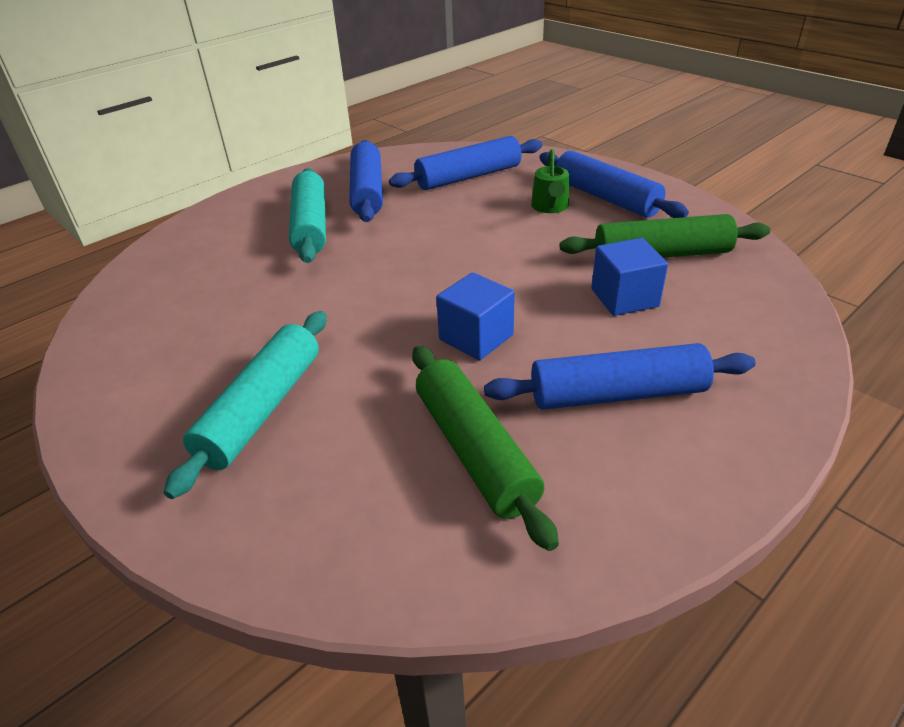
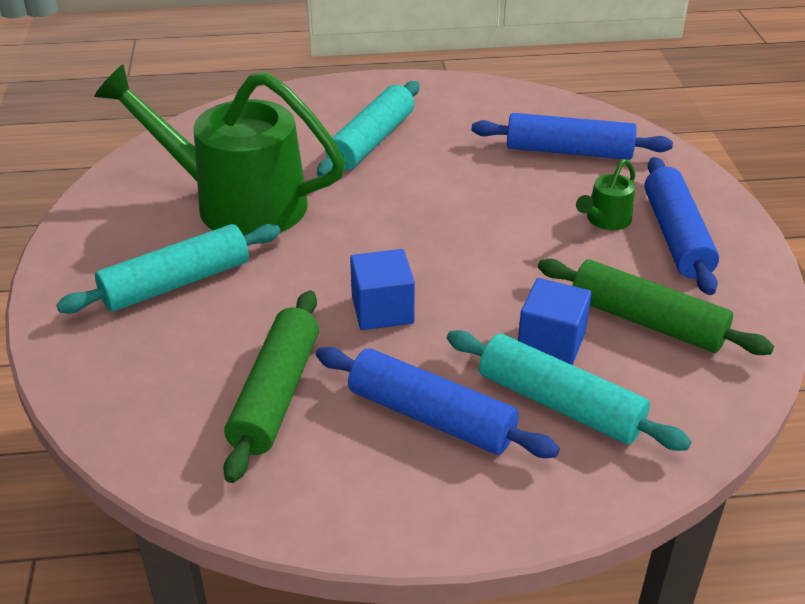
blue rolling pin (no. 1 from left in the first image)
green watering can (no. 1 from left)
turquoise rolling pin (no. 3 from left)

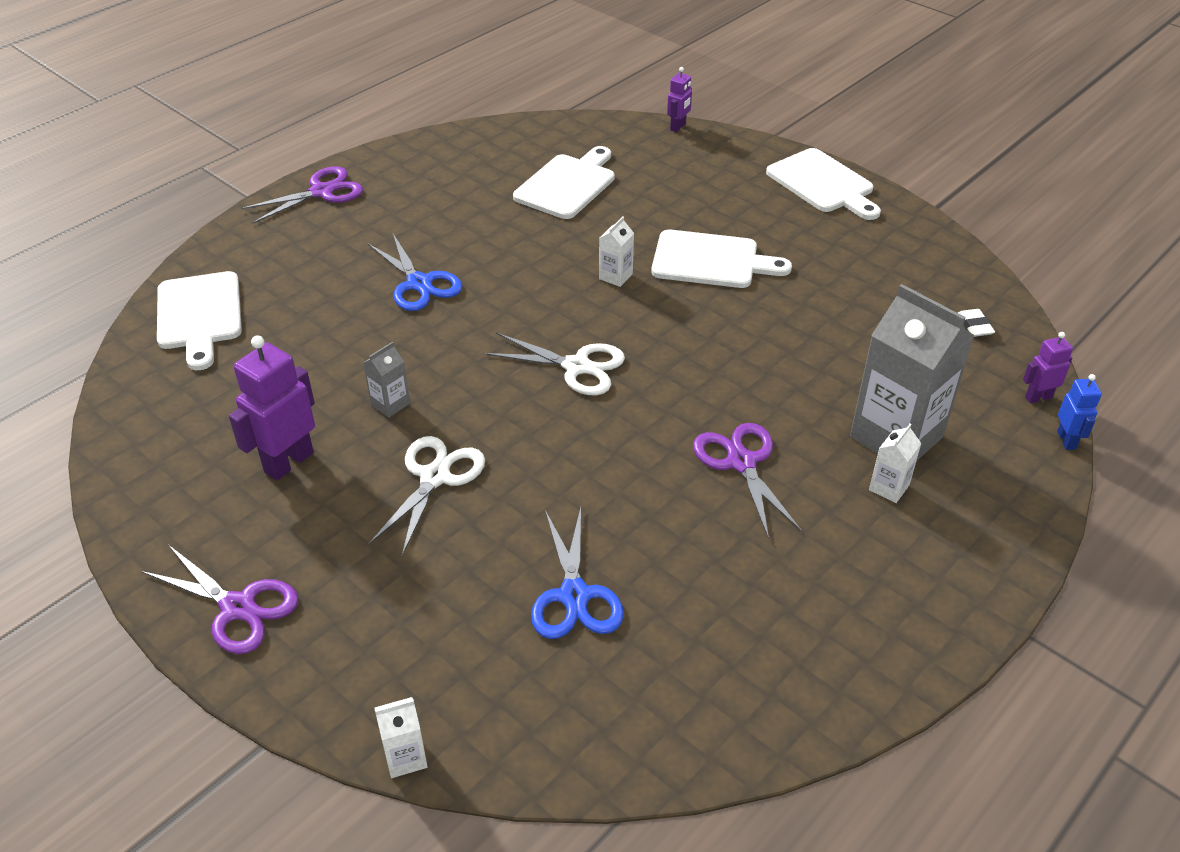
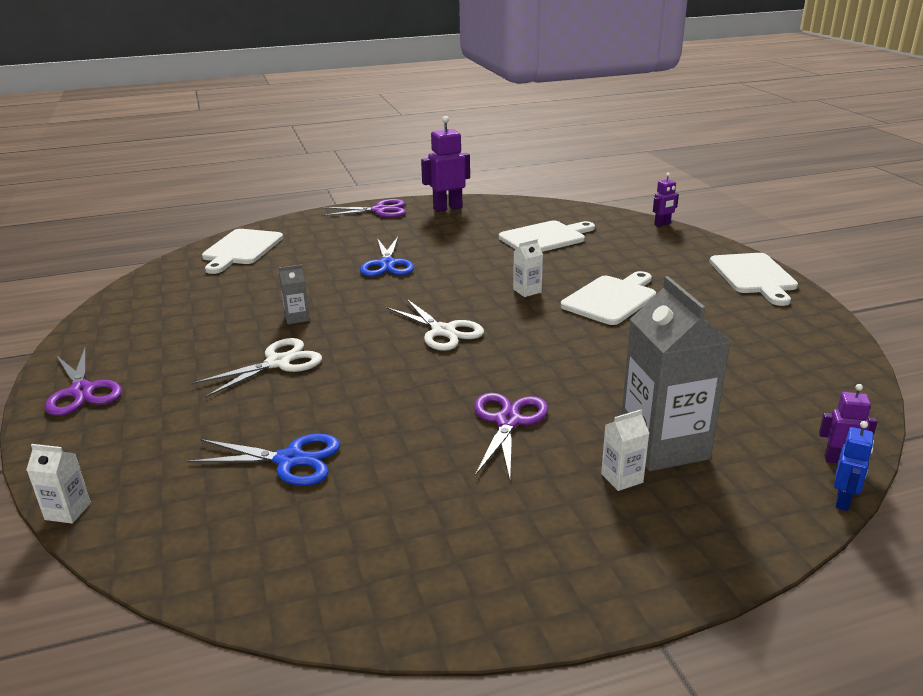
white cutting board (no. 3 from left)
white eraser
purple robot (no. 1 from left)
blue scissors (no. 1 from left)

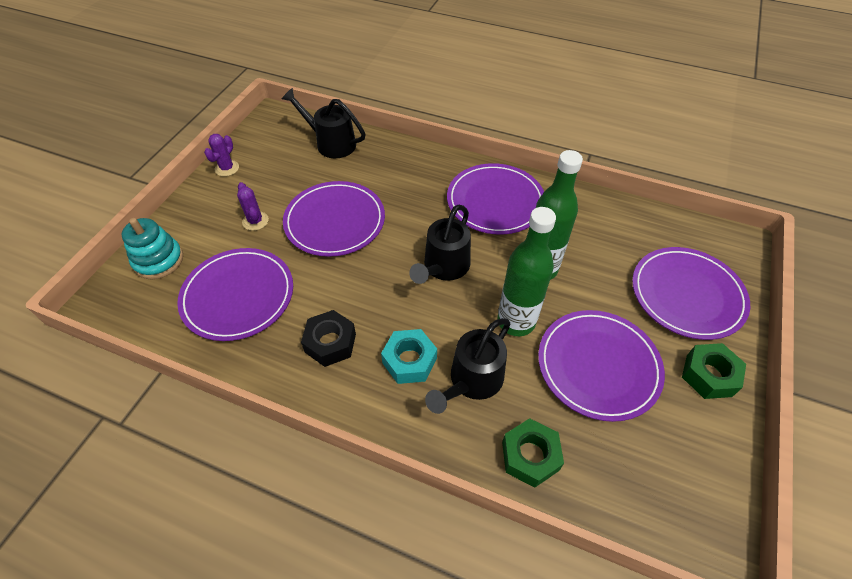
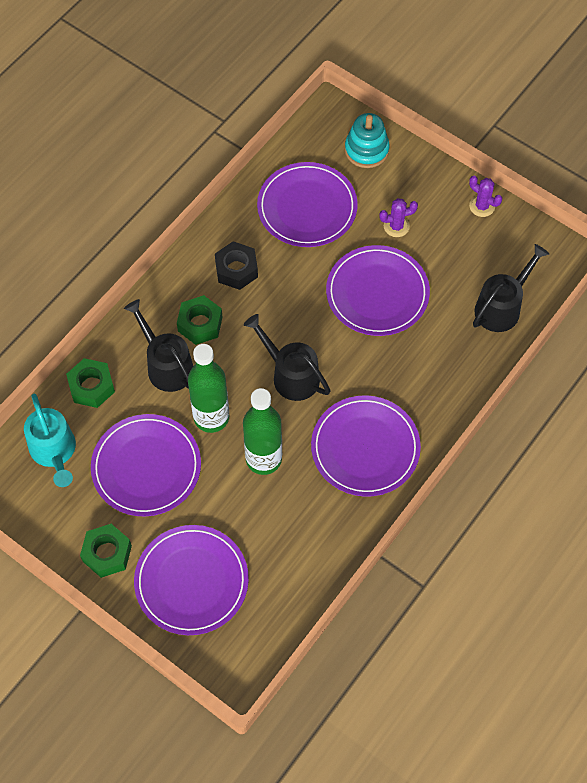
green nut (no. 3 from left)
turquoise watering can

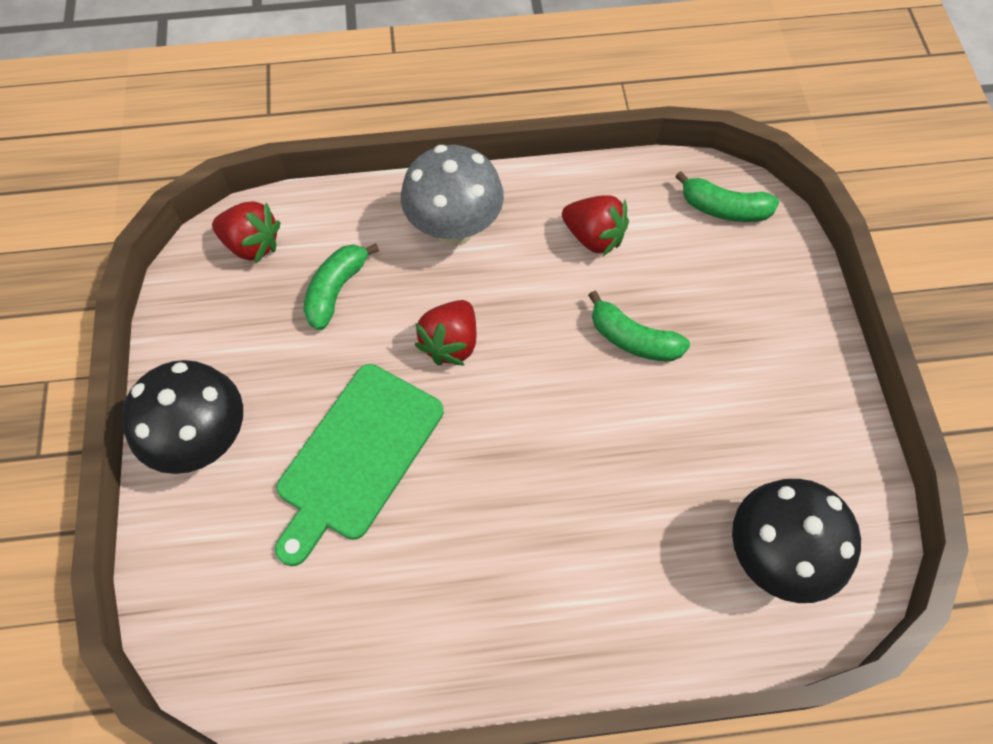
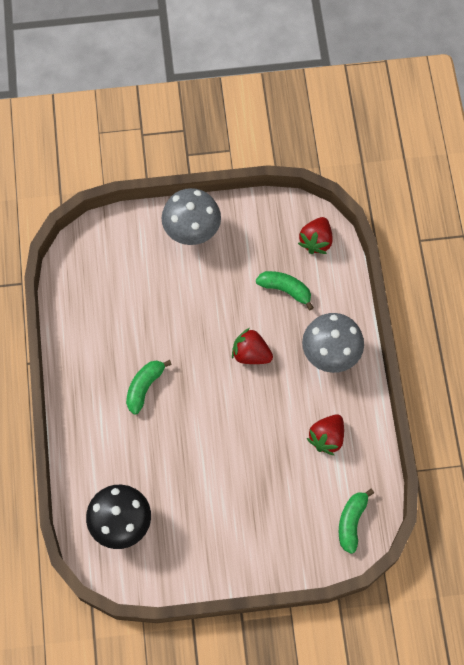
green banana (no. 1 from left)
grey mushroom (no. 1 from left)
green cutting board

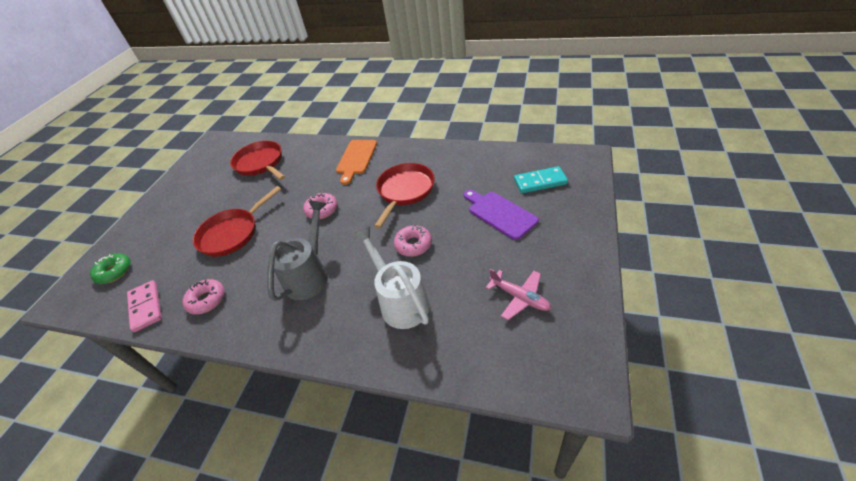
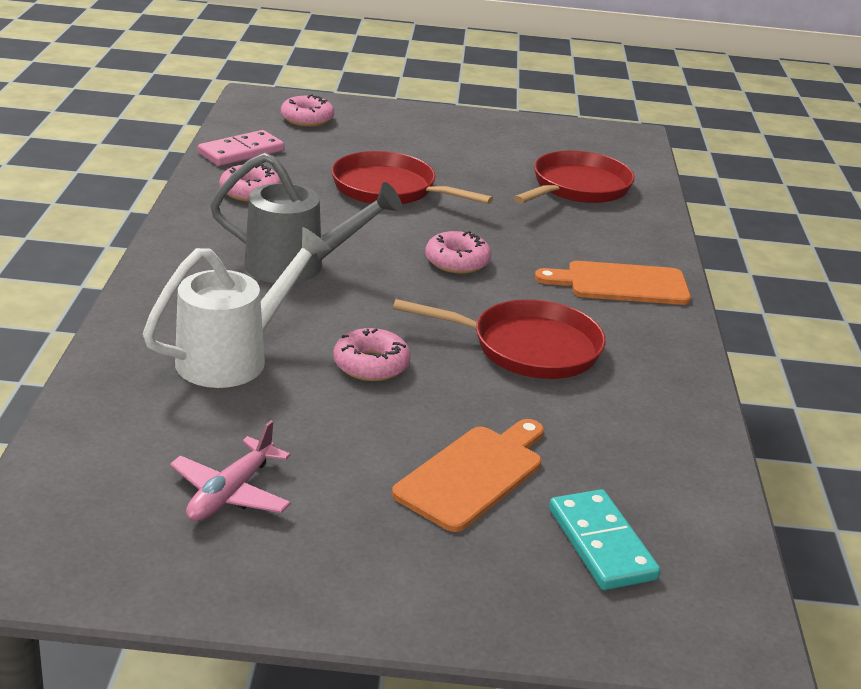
orange cutting board (no. 1 from left)
pink donut (no. 2 from left)

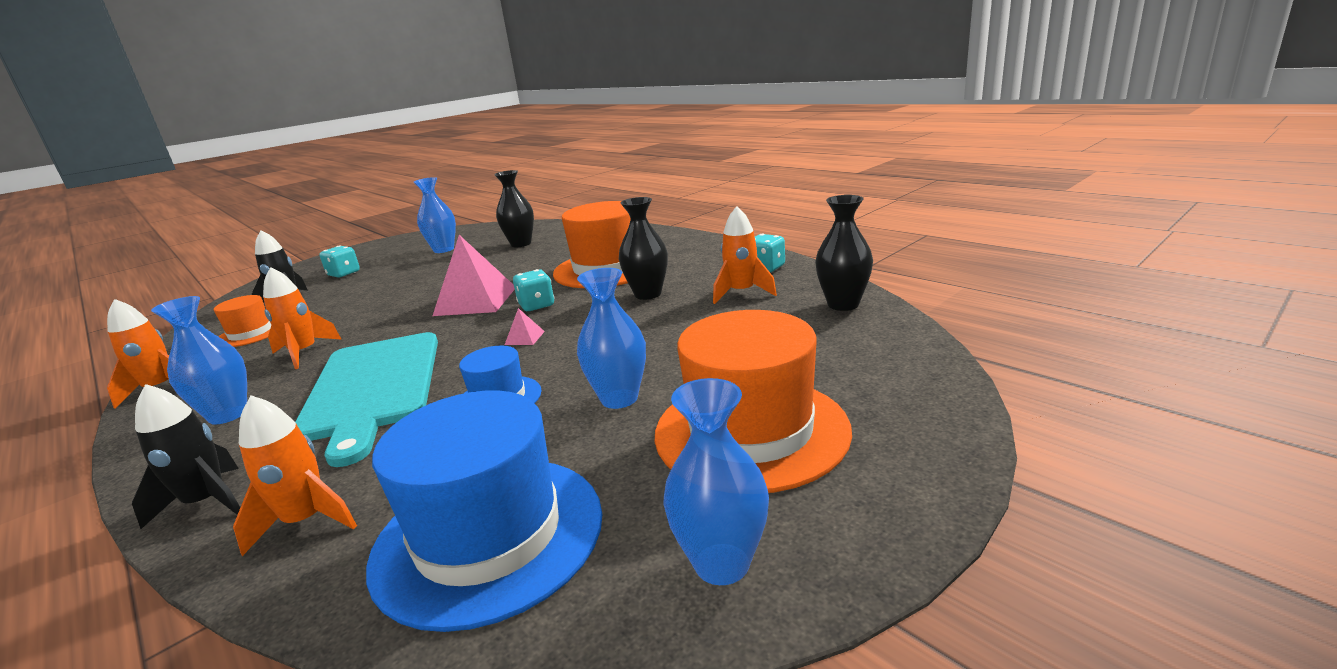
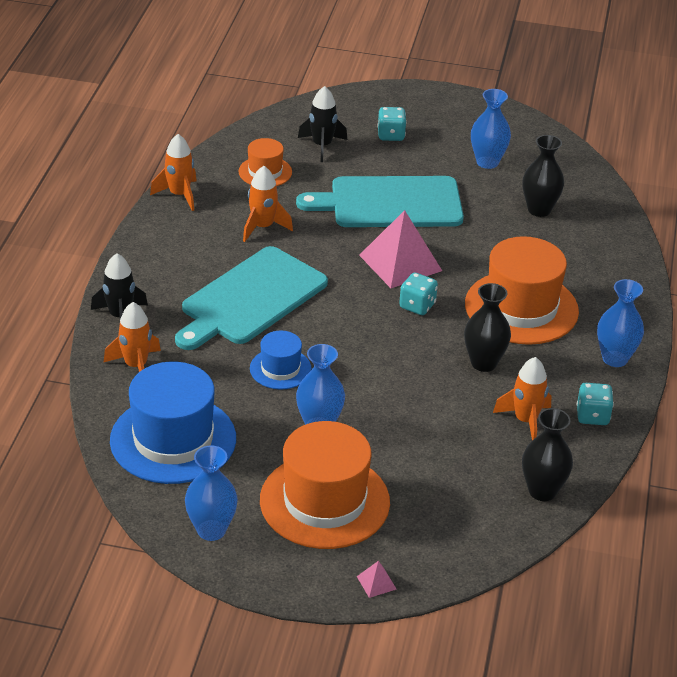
blue vase (no. 4 from left)
pink pyramid (no. 1 from left)
turquoise cutting board (no. 2 from left)

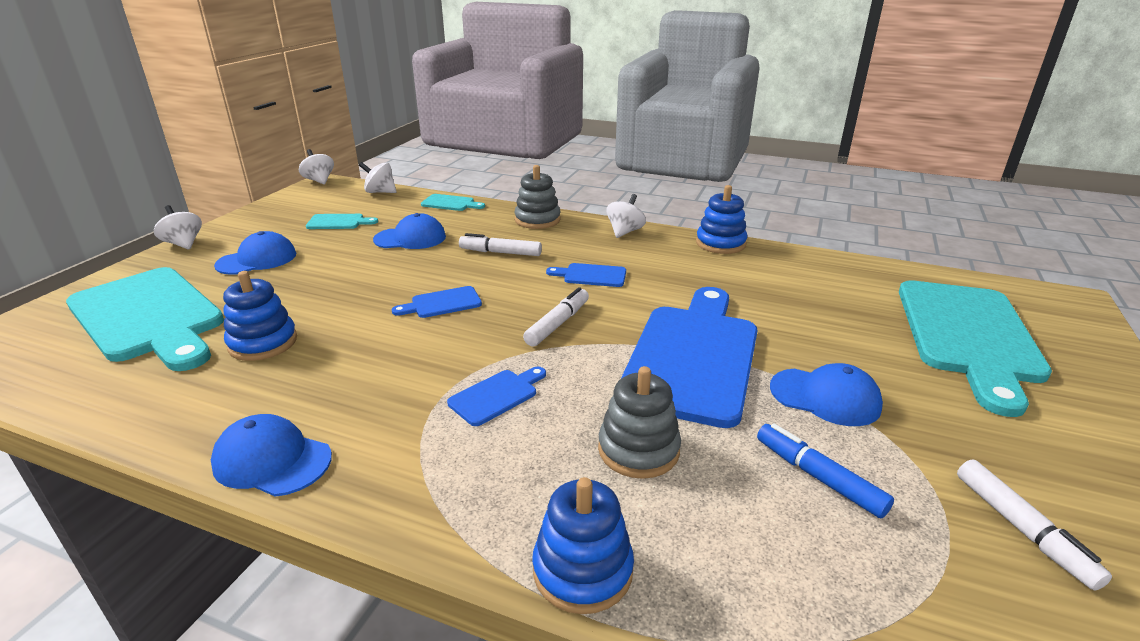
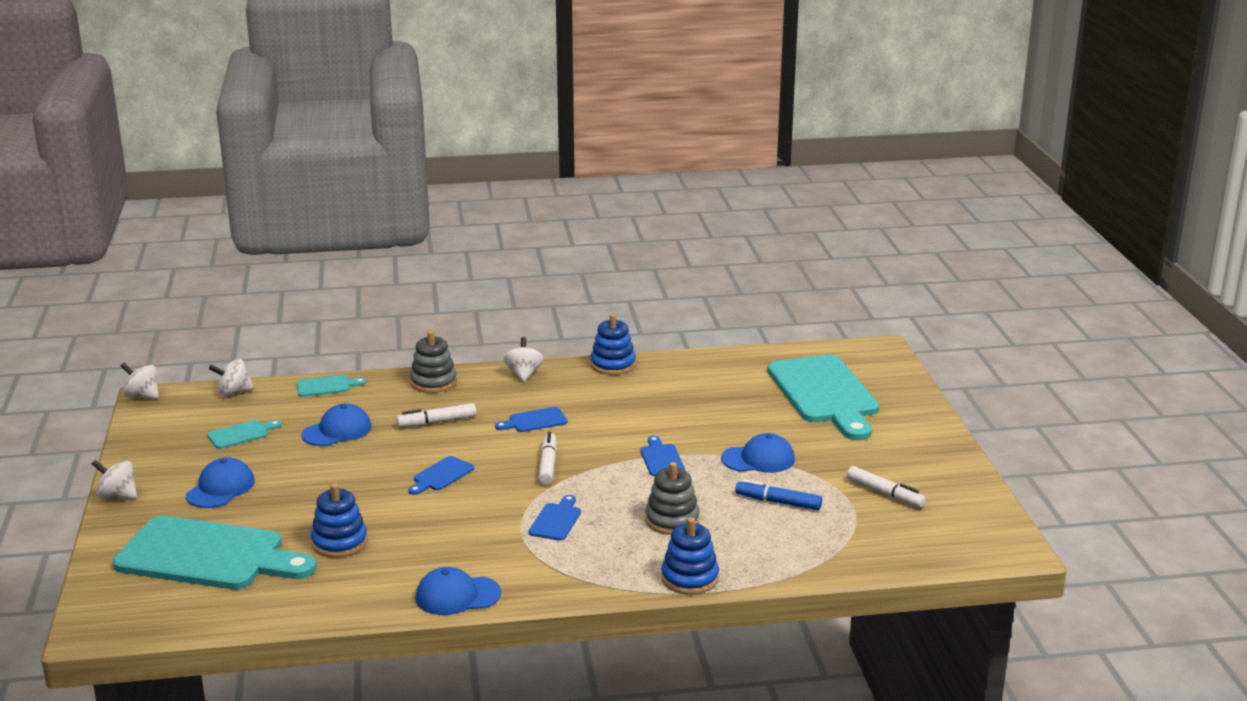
blue cutting board (no. 4 from left)

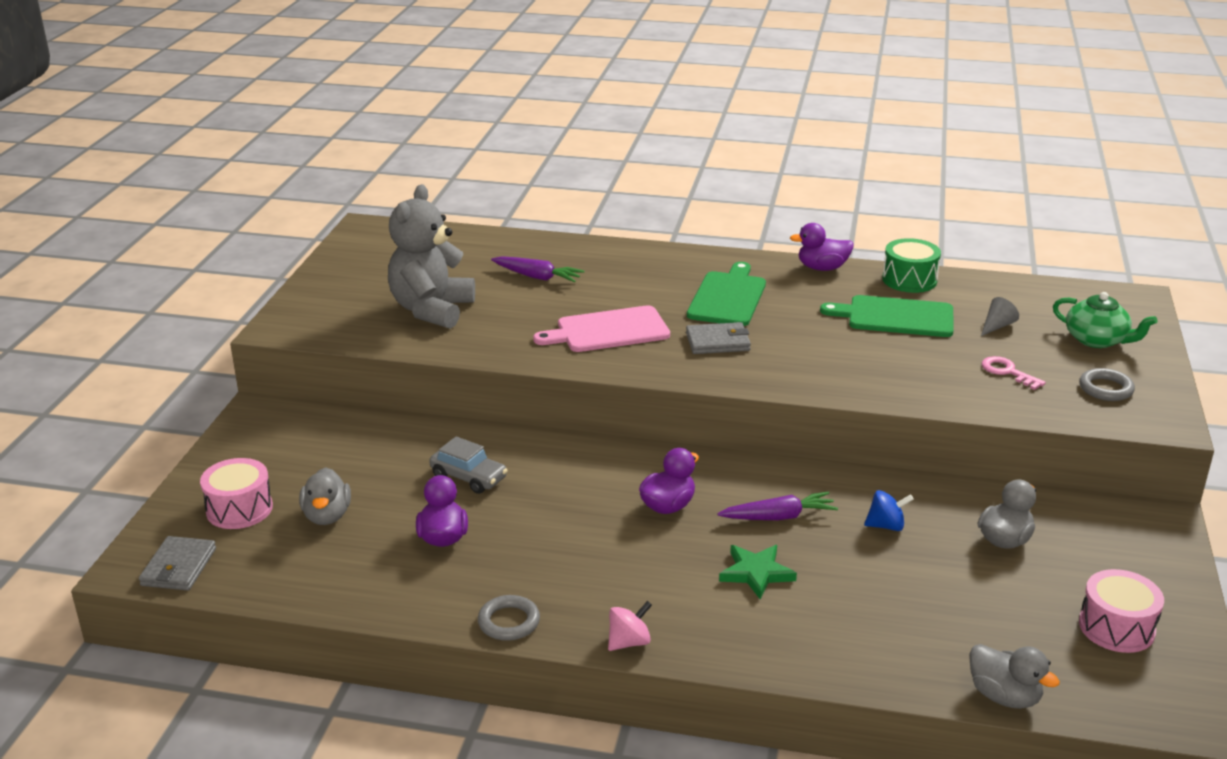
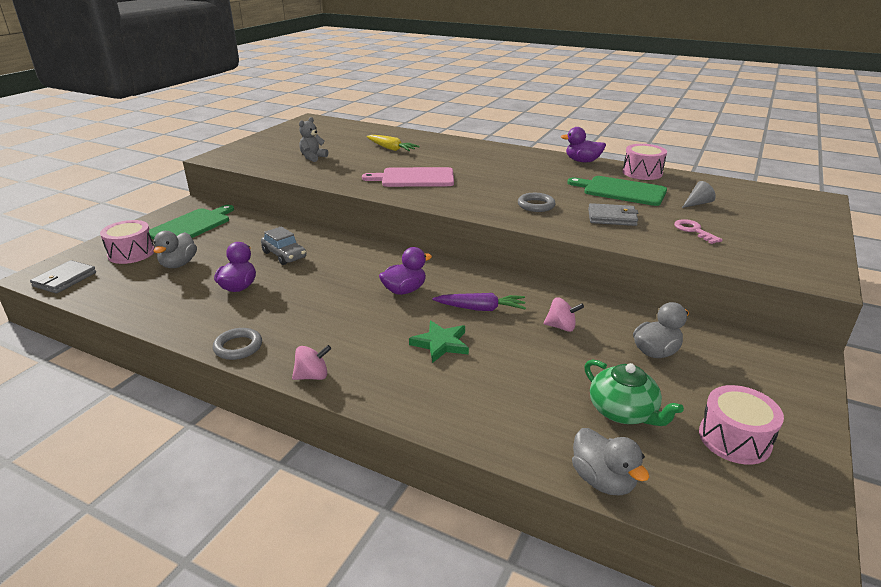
grey teddy bear
pink drum (no. 2 from left)
yellow carrot
green cutting board (no. 1 from left)
green teapot
grey wallet (no. 2 from left)
grey ring (no. 2 from left)
pink spinning top (no. 2 from left)

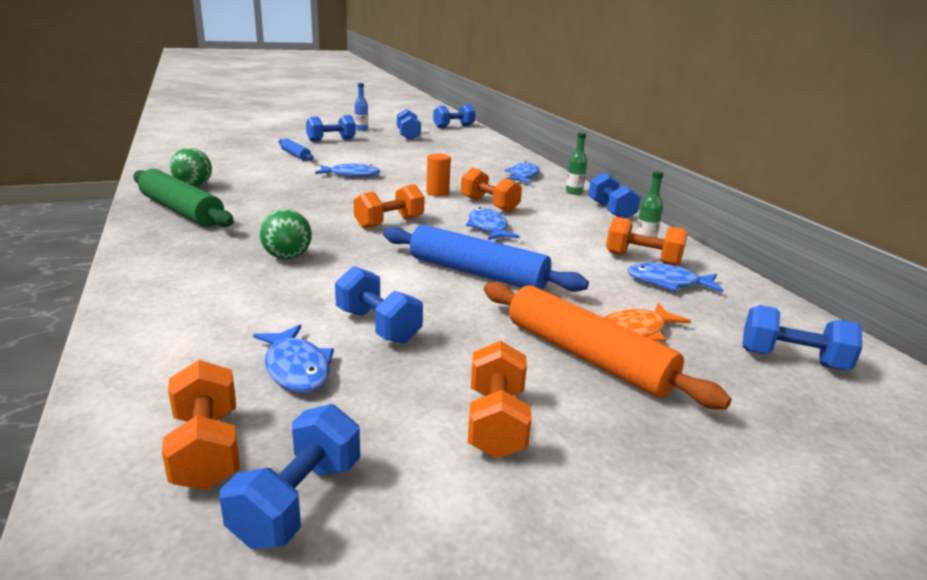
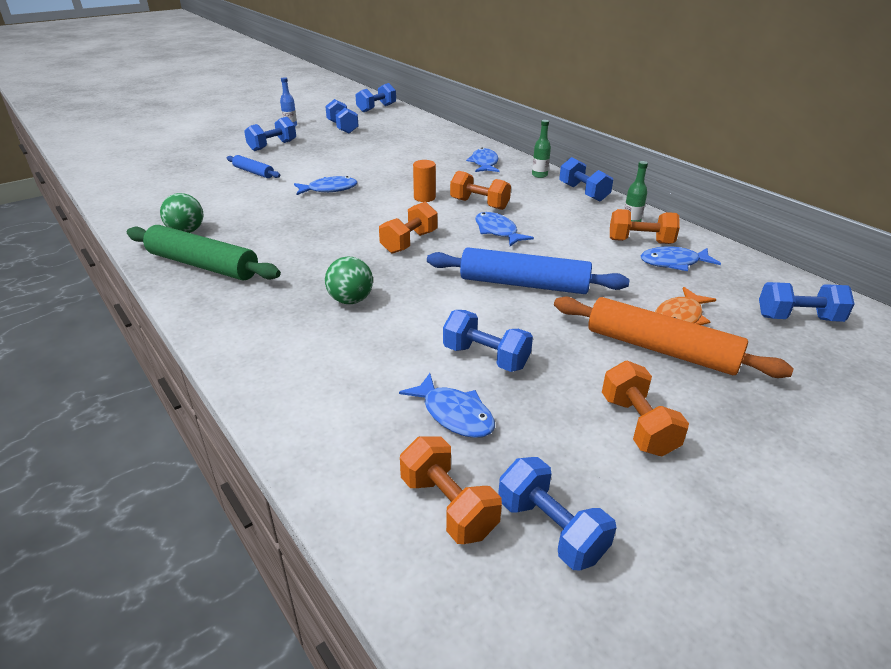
blue dumbbell (no. 5 from left)

